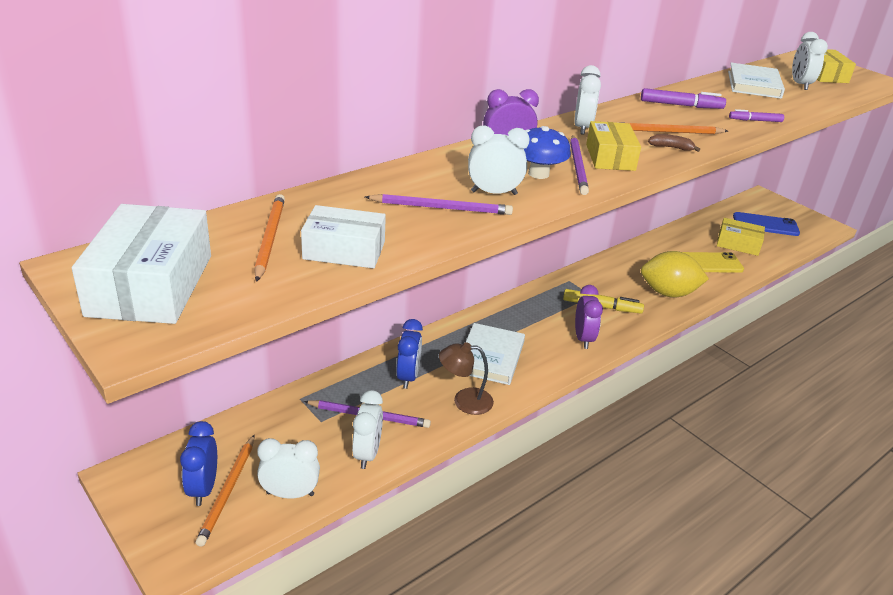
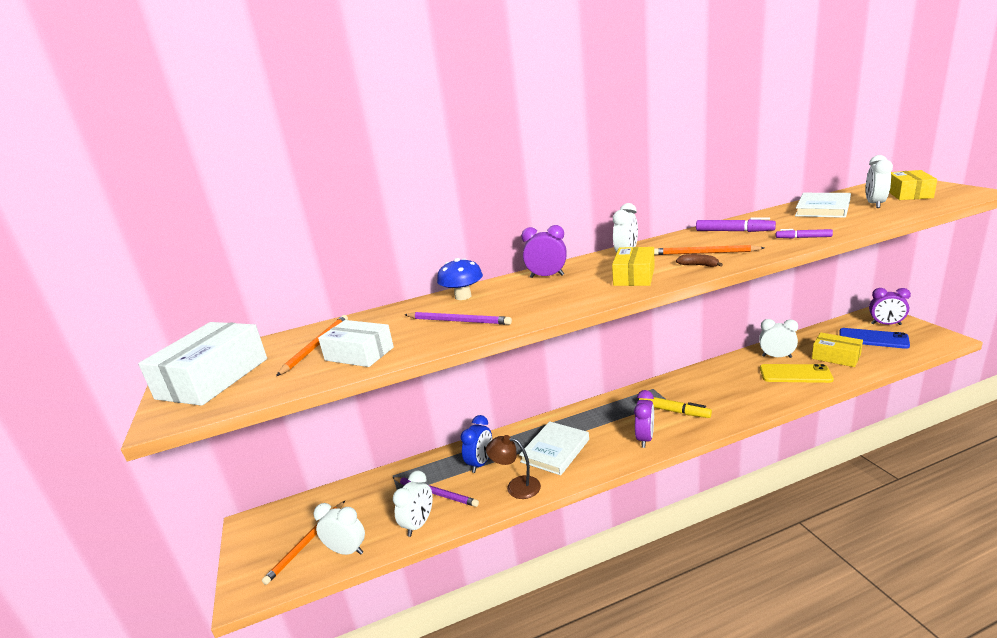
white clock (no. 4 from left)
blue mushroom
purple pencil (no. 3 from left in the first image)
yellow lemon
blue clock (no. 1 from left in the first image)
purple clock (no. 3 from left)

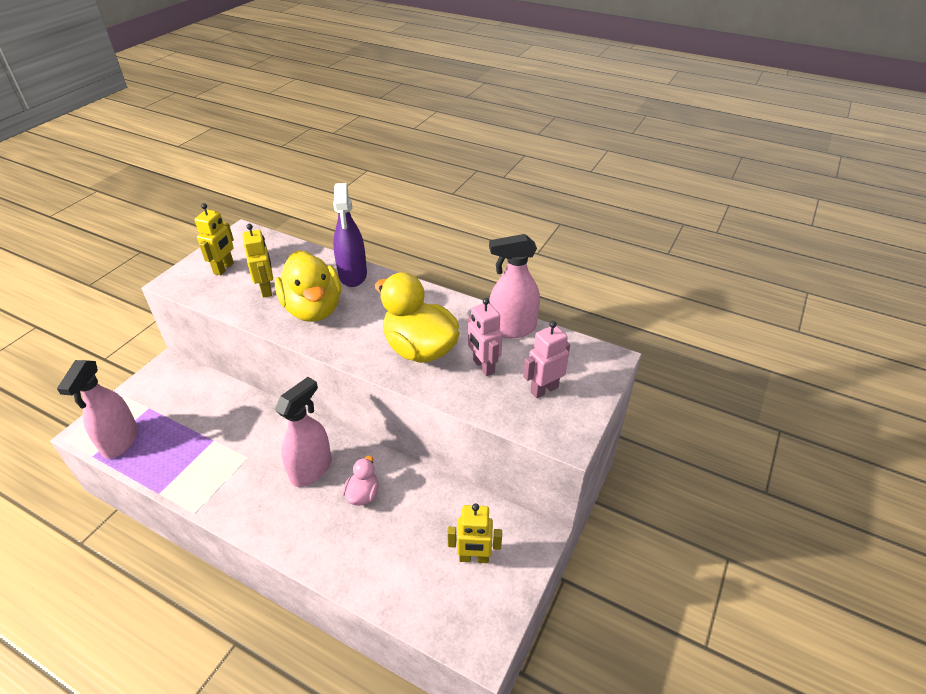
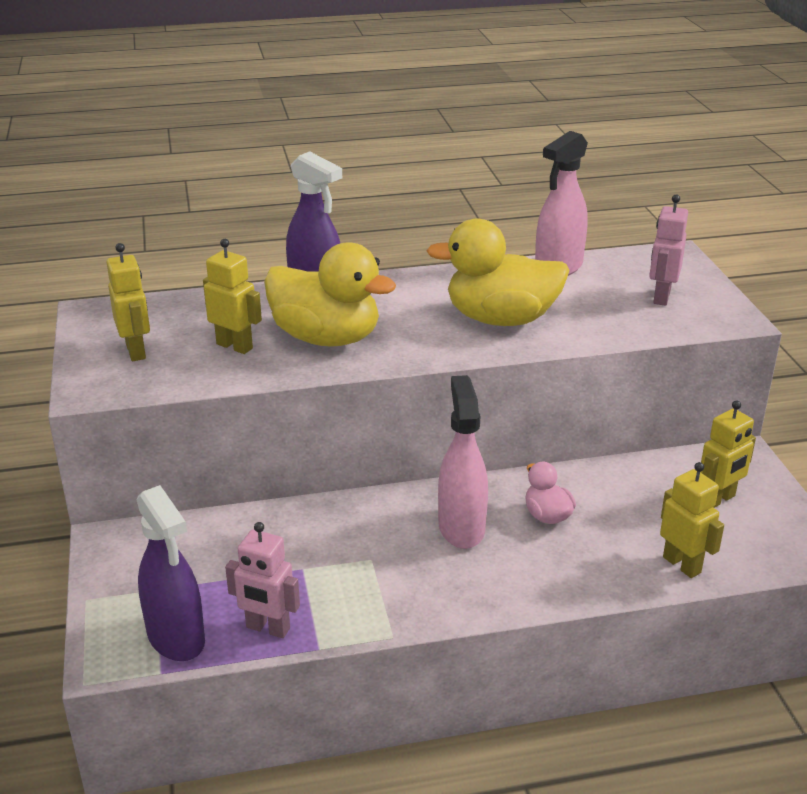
pink robot (no. 1 from left)
purple spray bottle (no. 1 from left)
yellow robot (no. 3 from left)

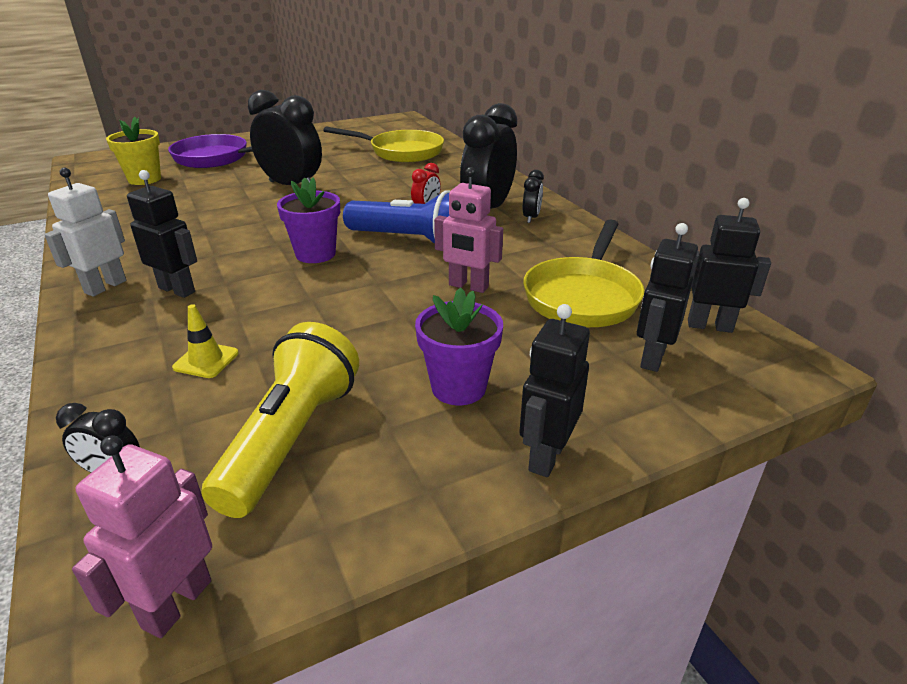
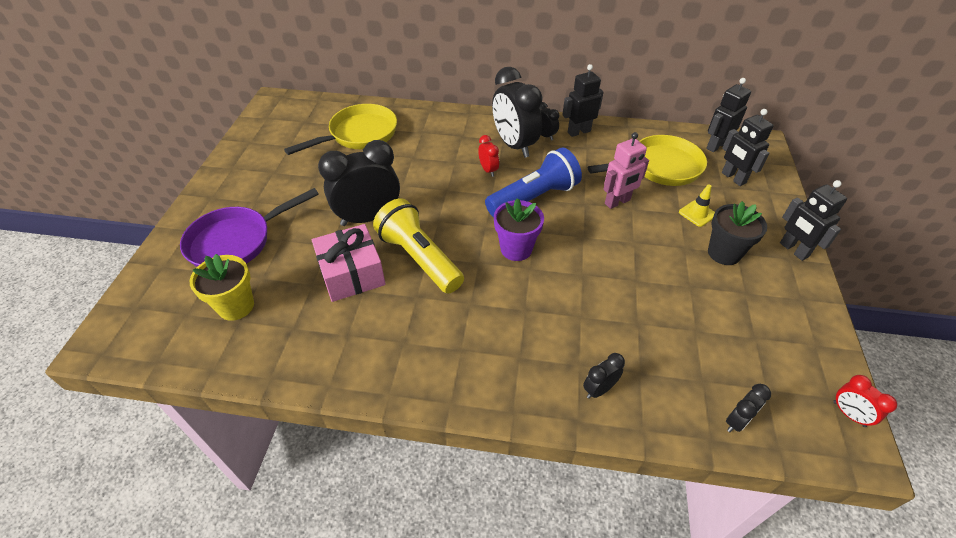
white robot
black robot (no. 1 from left)
yellow pan (no. 2 from left)
black flower pot
yellow traffic cone
yellow flashlight
red clock (no. 2 from left)
pink gift
black clock (no. 4 from left)

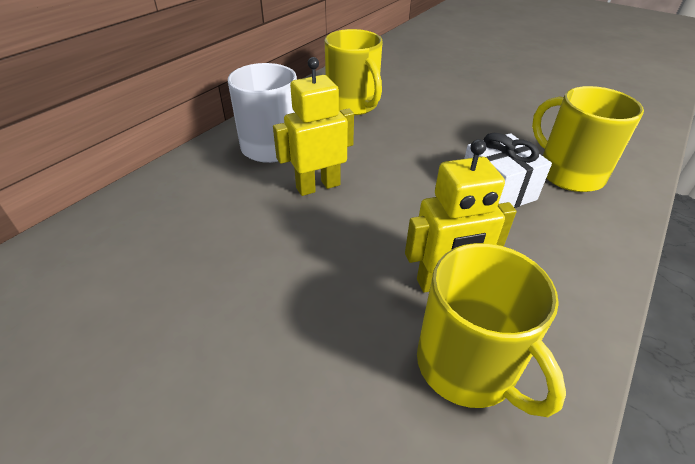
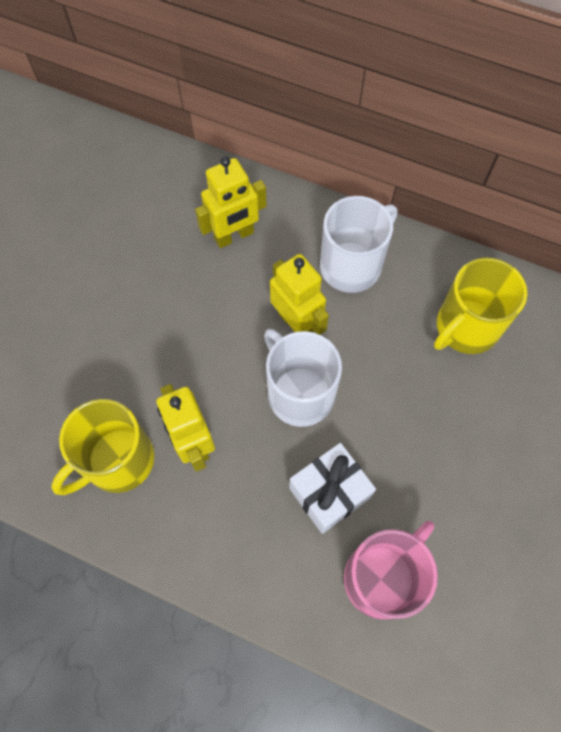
pink mug
yellow robot (no. 2 from left)
white mug (no. 1 from left)

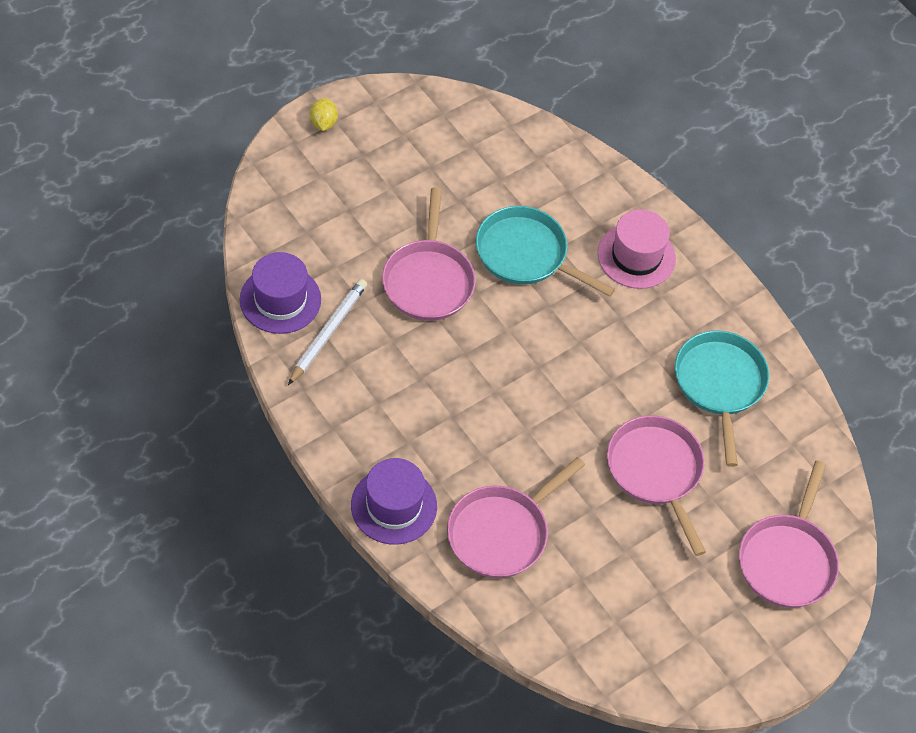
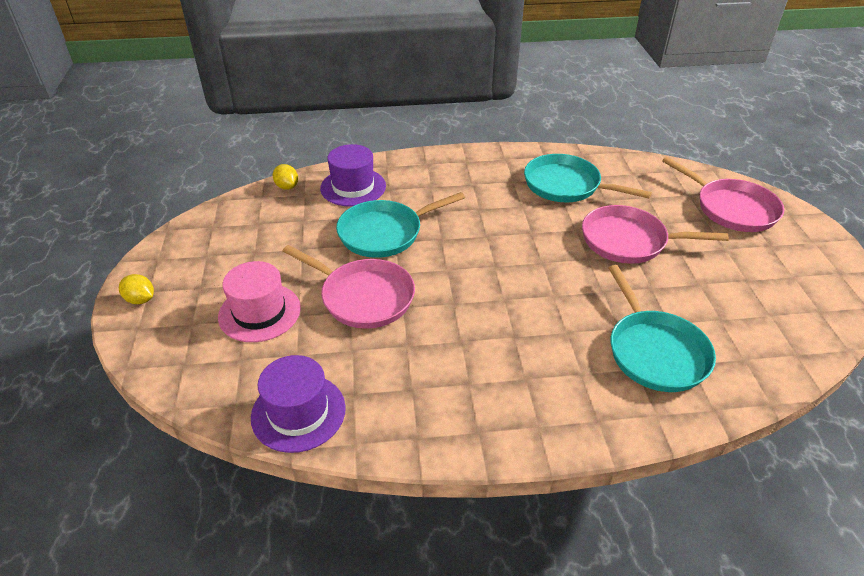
pink hat
white pencil
turquoise pan (no. 3 from left)
purple hat (no. 2 from left)
yellow lemon (no. 2 from left)

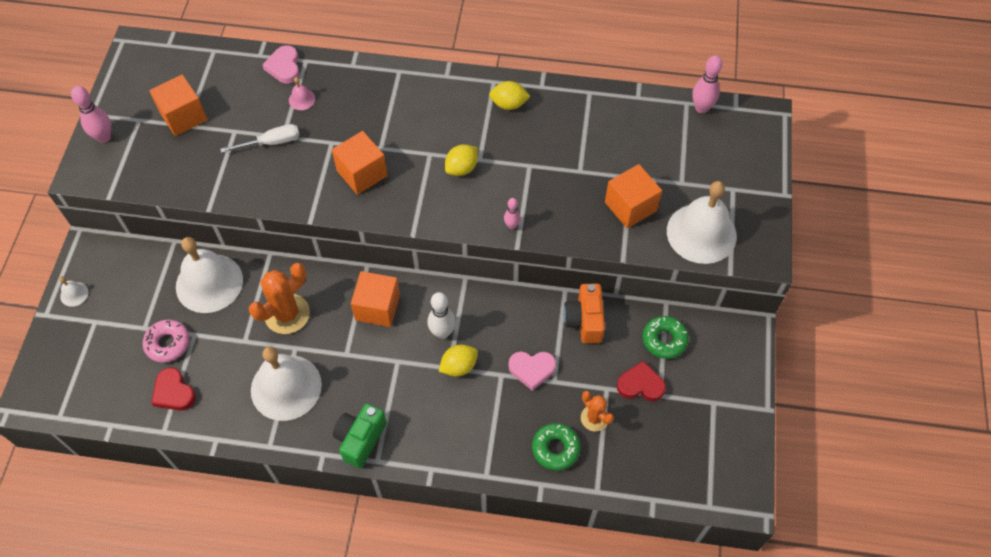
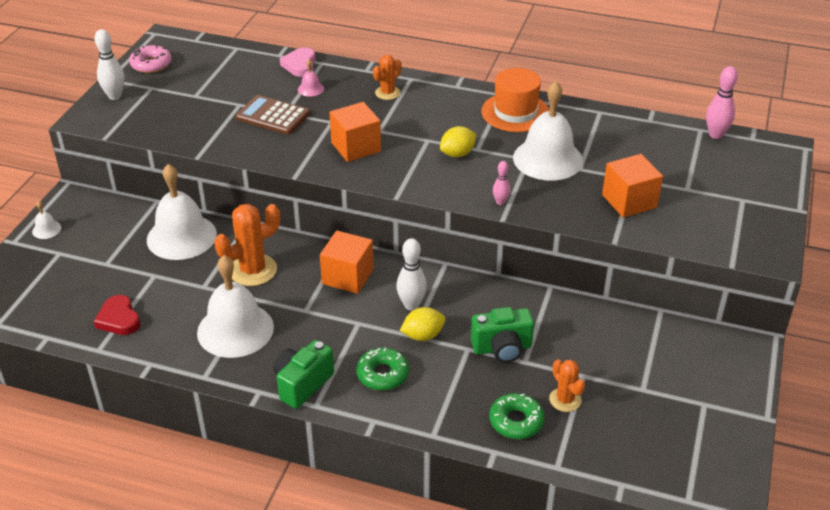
orange cube (no. 1 from left in the first image)
orange hat
white bowling pin (no. 1 from left)
brown calculator
white bell (no. 4 from left)
orange camera
green donut (no. 1 from left)
pink donut
green camera (no. 2 from left)
red heart (no. 2 from left in the first image)
orange cactus (no. 2 from left)

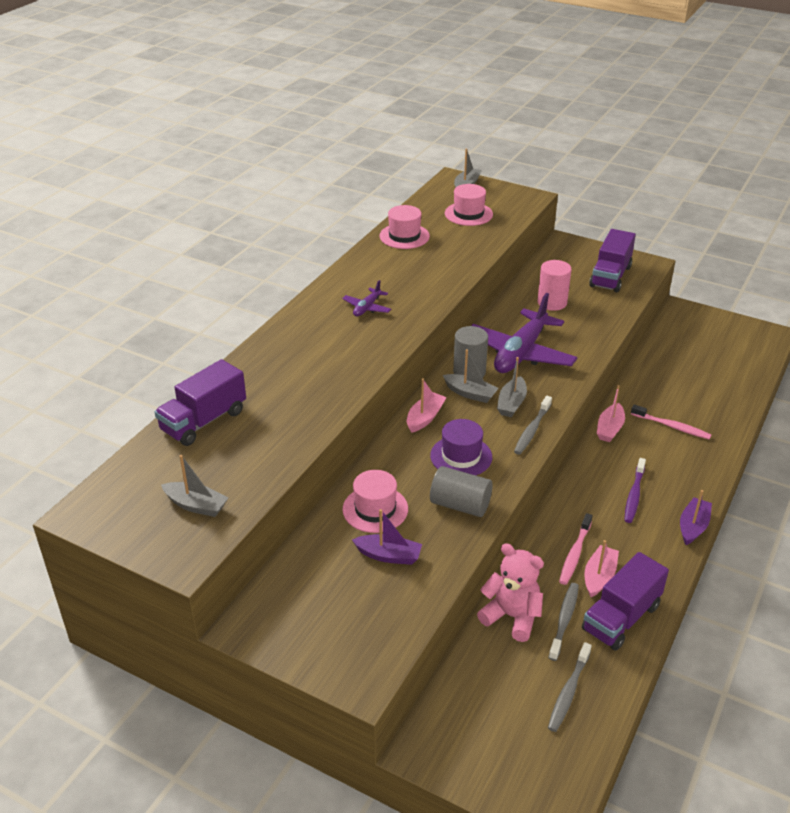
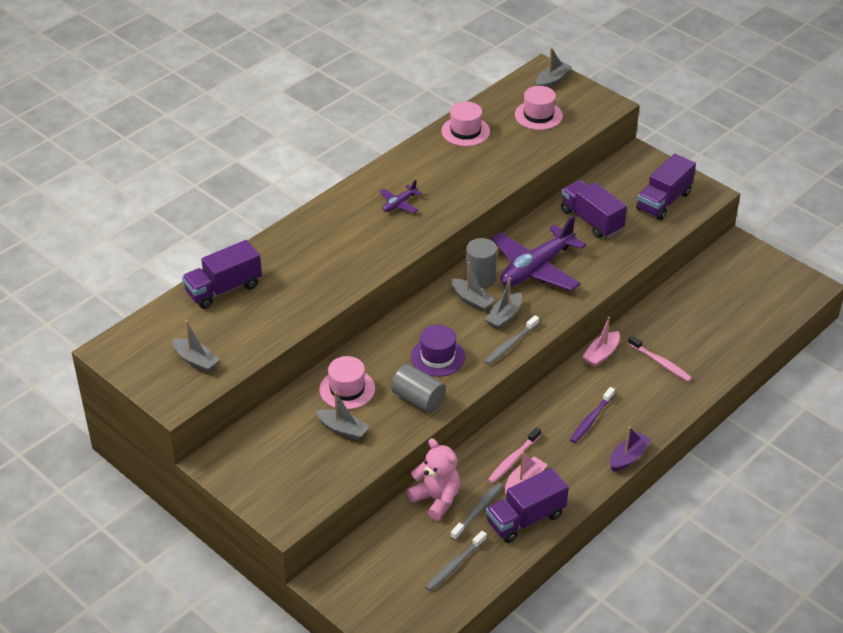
purple truck (no. 3 from left)
pink boat (no. 1 from left in the first image)
grey boat (no. 2 from left)

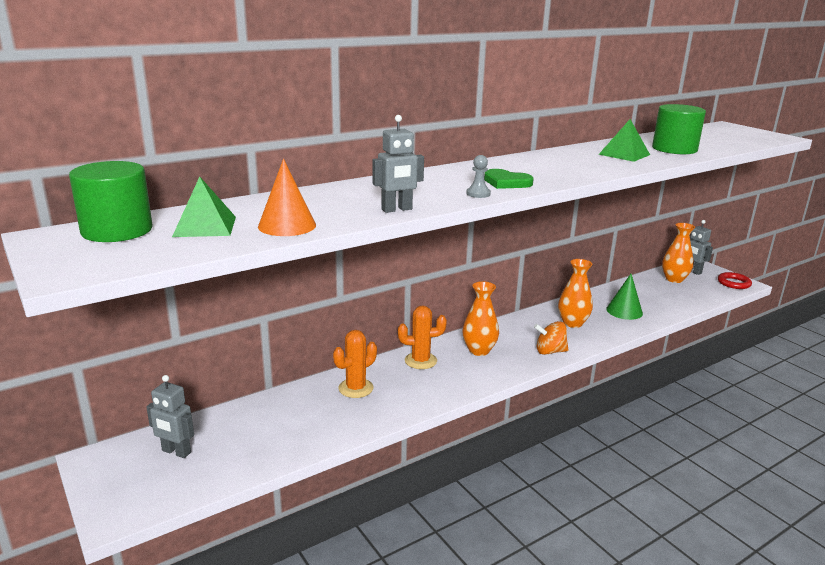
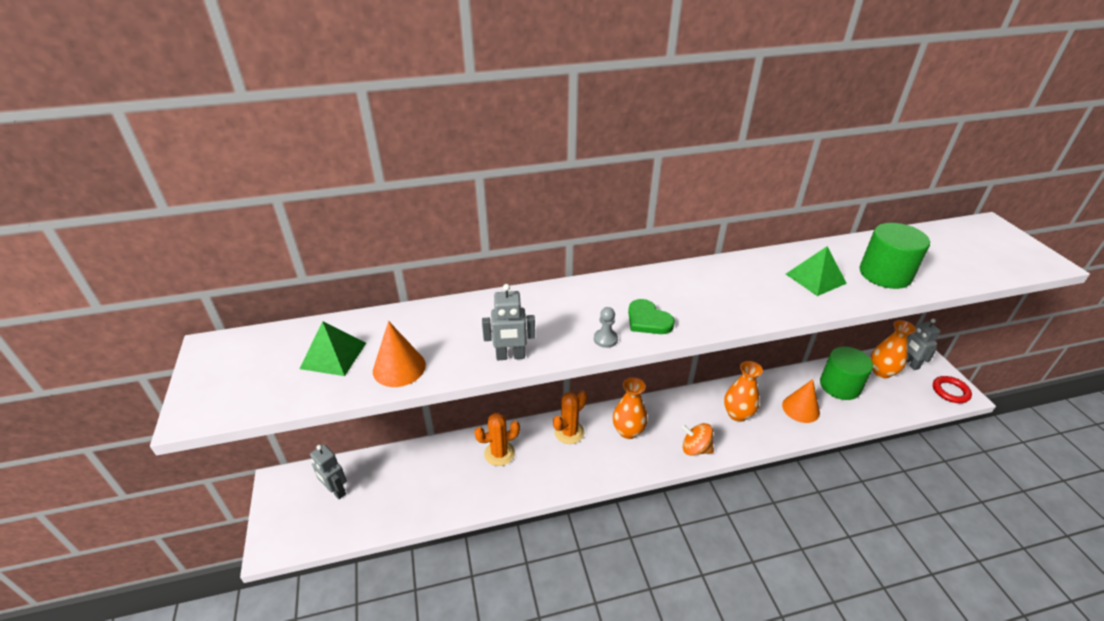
green cylinder (no. 1 from left)
orange cone (no. 2 from left)
orange cactus (no. 2 from left)

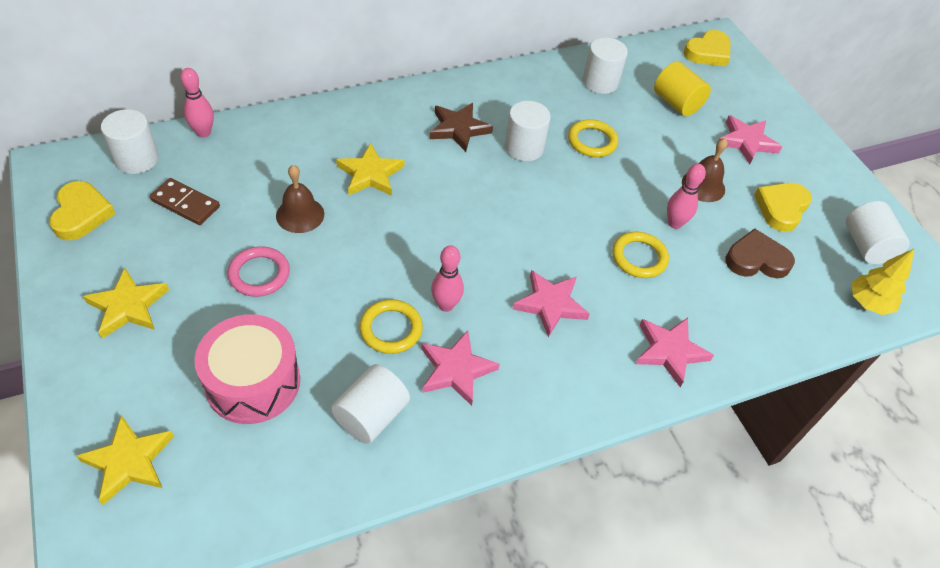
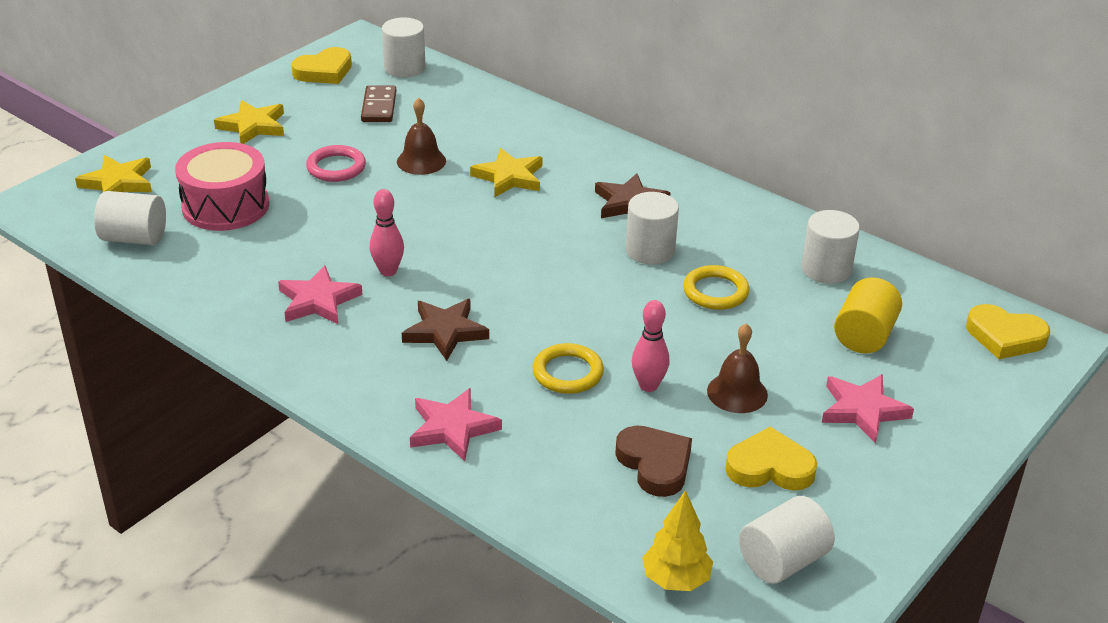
pink bowling pin (no. 1 from left in the first image)
brown star (no. 1 from left)
yellow ring (no. 1 from left in the first image)
white cylinder (no. 1 from left)

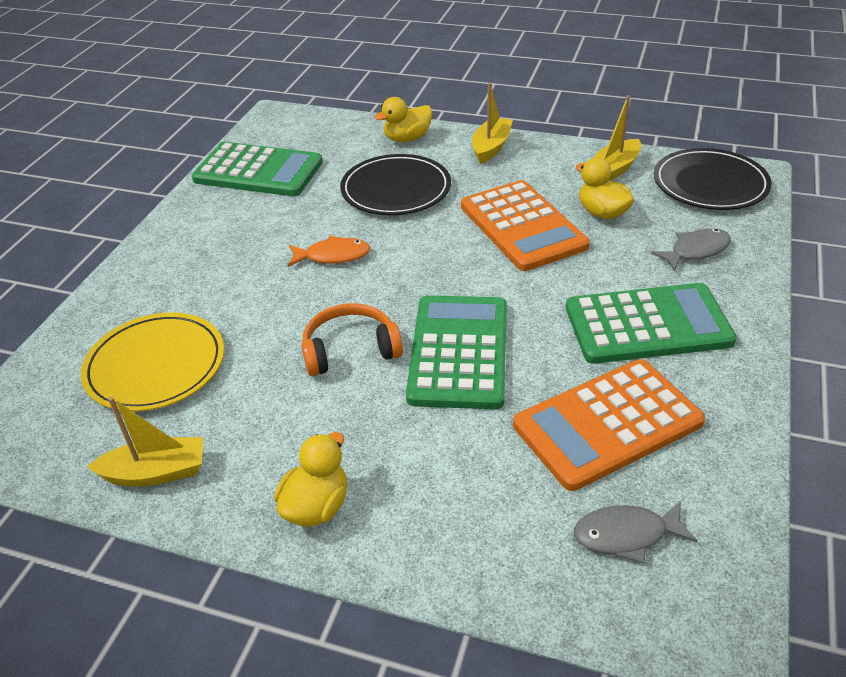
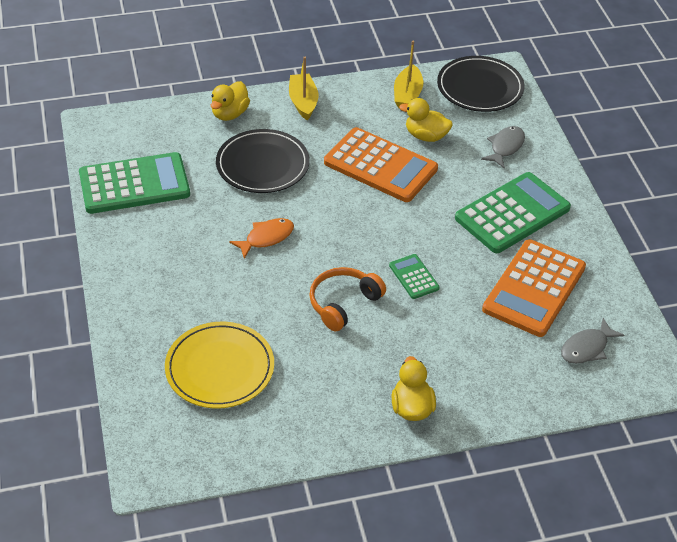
green calculator (no. 2 from left)
yellow boat (no. 1 from left in the first image)

